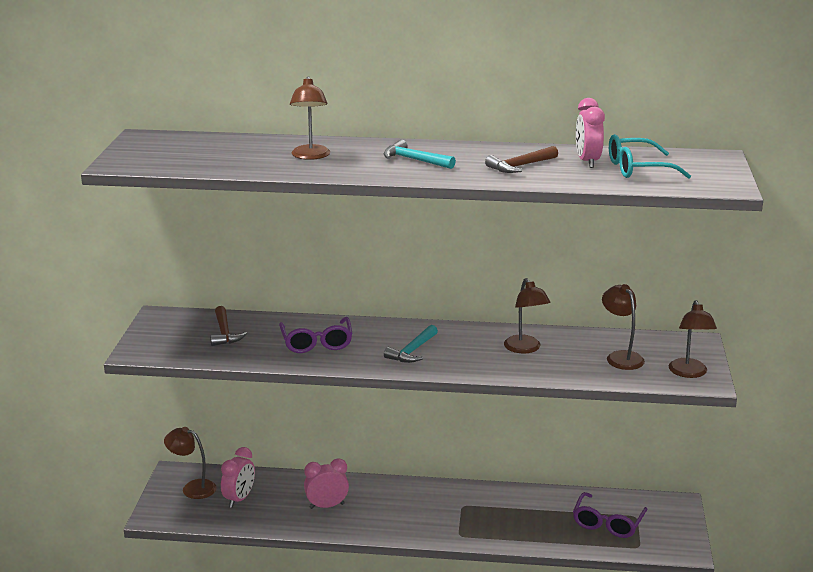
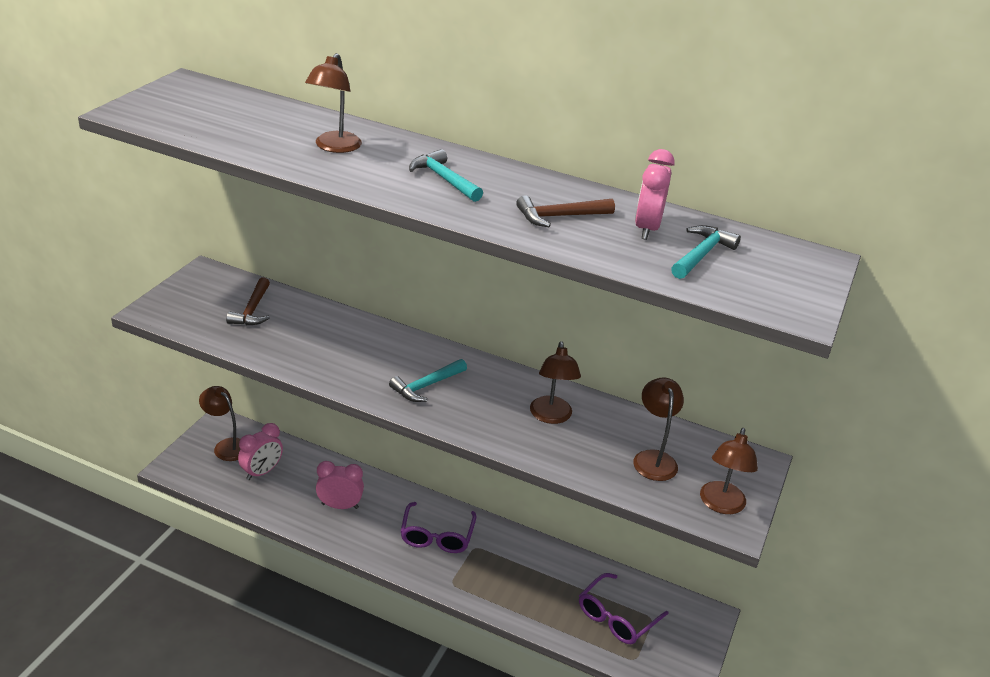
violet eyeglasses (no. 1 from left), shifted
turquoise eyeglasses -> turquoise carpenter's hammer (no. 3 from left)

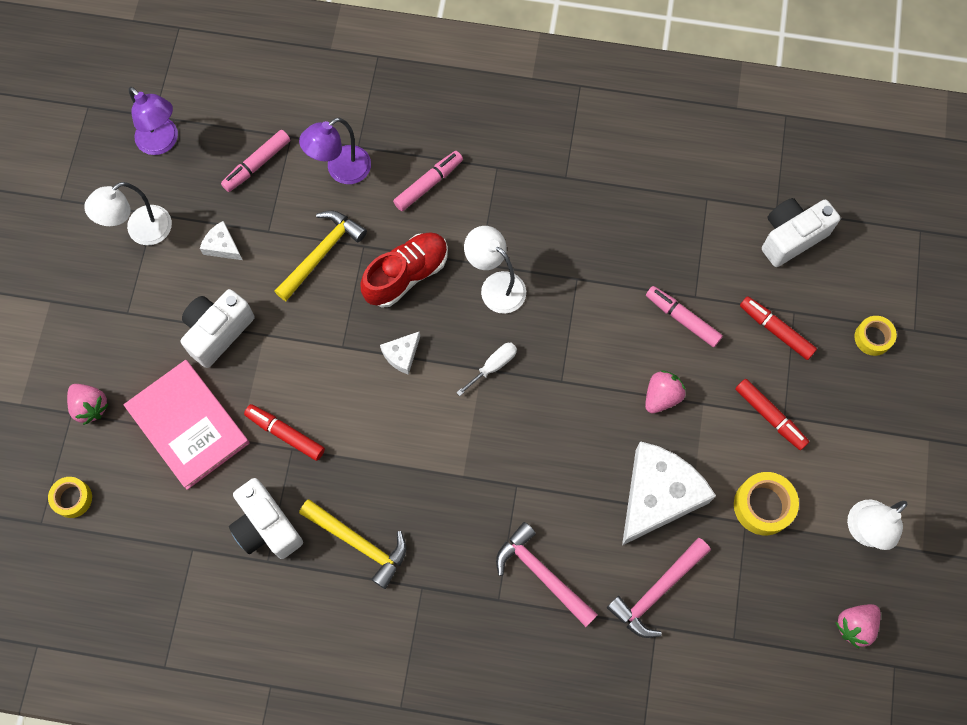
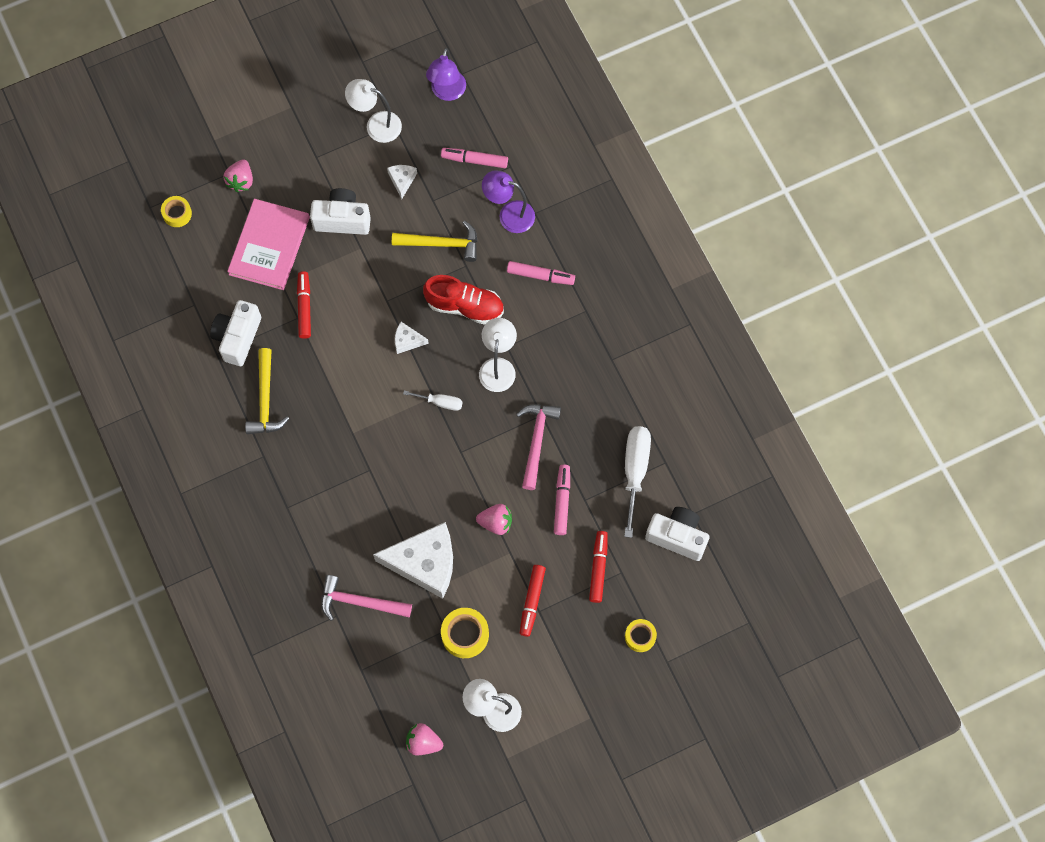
rose-pink carpenter's hammer (no. 1 from left in the first image) -> rose-pink carpenter's hammer (no. 2 from left), shifted
none -> white screwdriver (no. 2 from left)

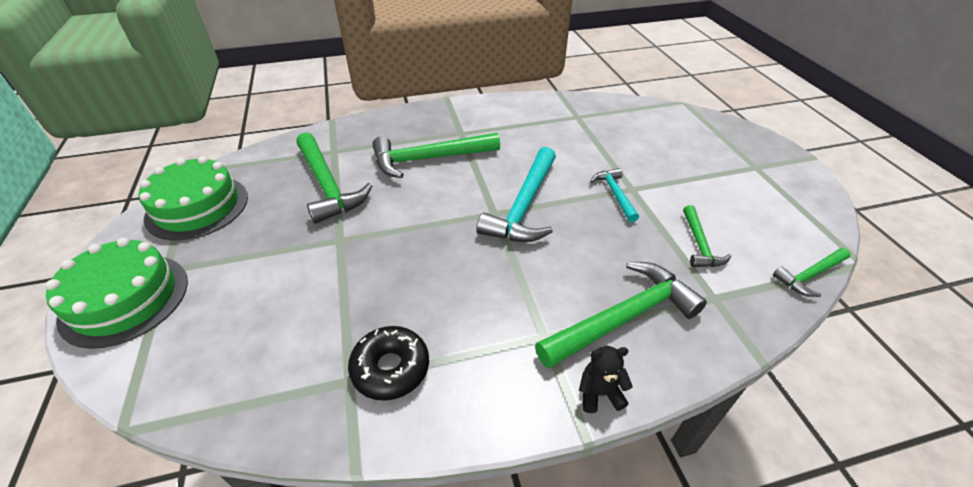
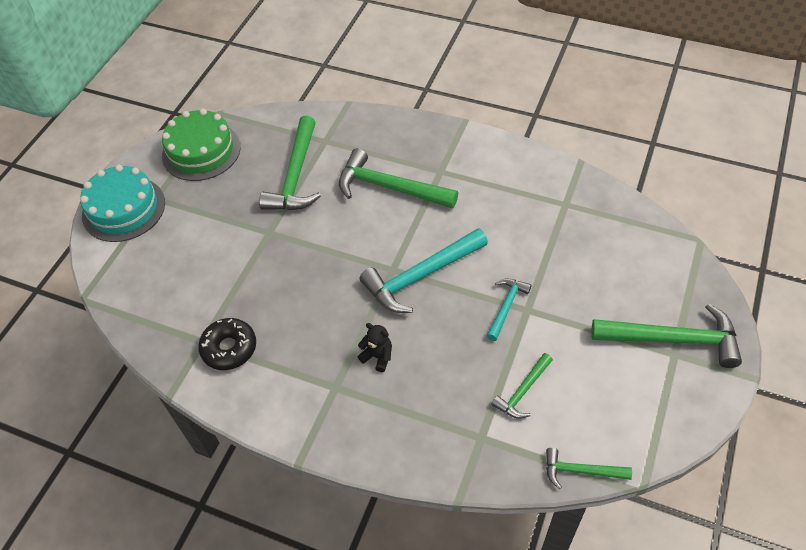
green cake (no. 1 from left) -> turquoise cake
jet-black teddy, shifted
green carpenter's hammer (no. 3 from left in the first image) -> green carpenter's hammer (no. 5 from left), shifted

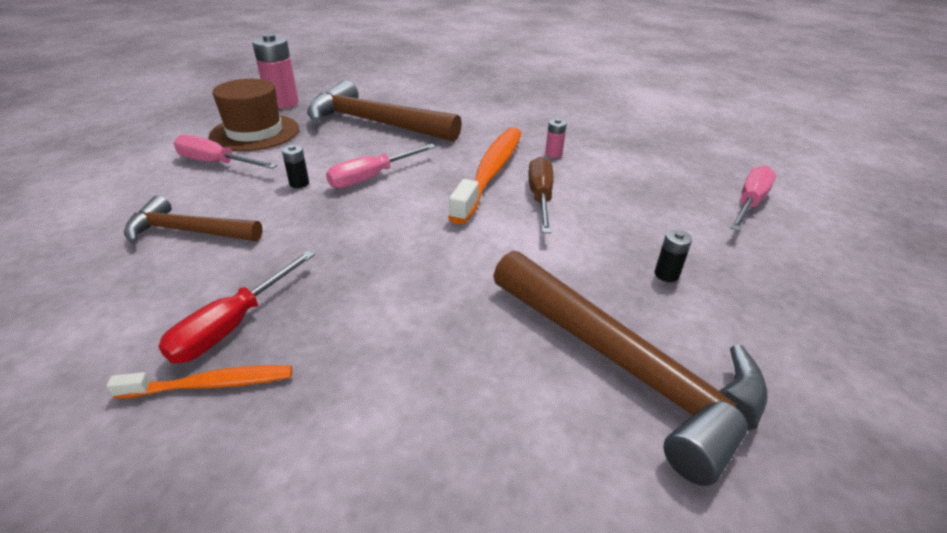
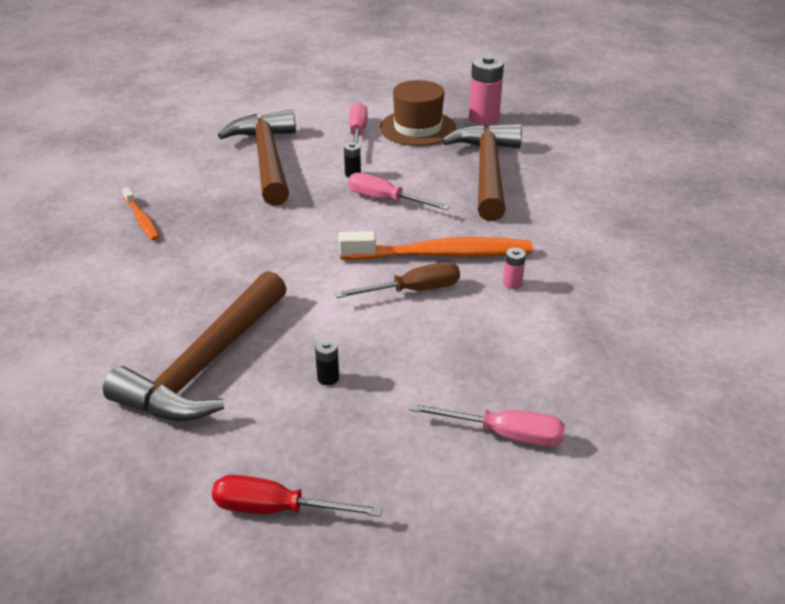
scarlet screwdriver, shifted
russet carpenter's hammer (no. 1 from left in the first image) -> russet carpenter's hammer (no. 2 from left), x1.71

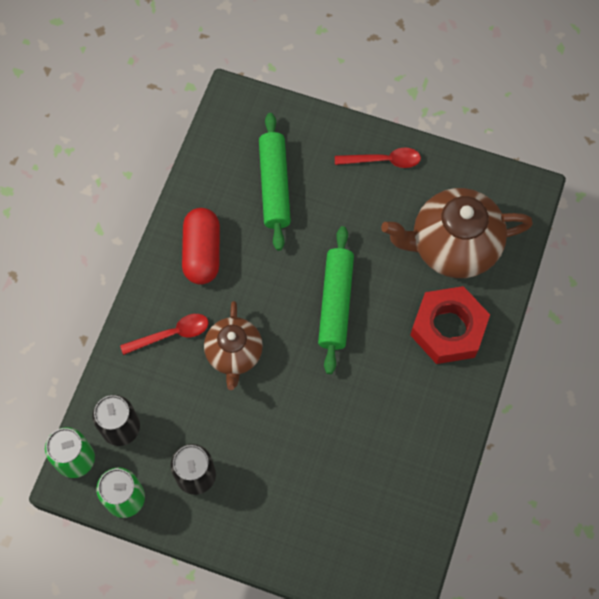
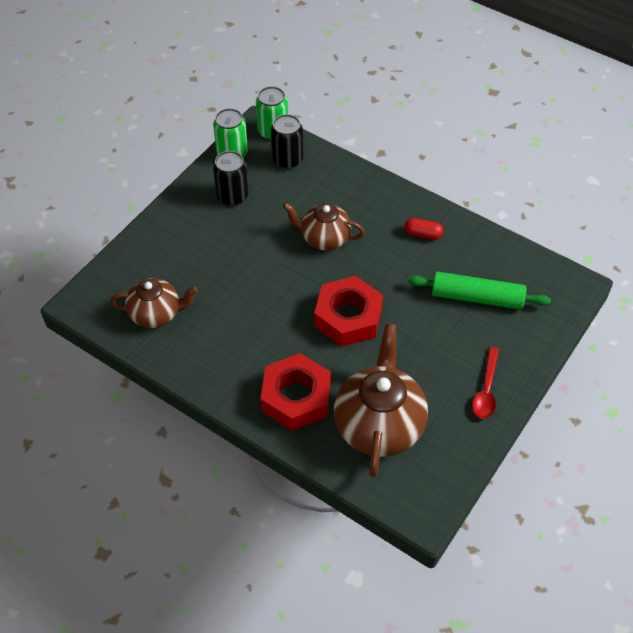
none -> russet tea pot (no. 1 from left)
green rolling pin (no. 2 from left) -> scarlet nut (no. 2 from left)
scarlet pill shape, x0.55
scarlet spoon (no. 1 from left) -> none

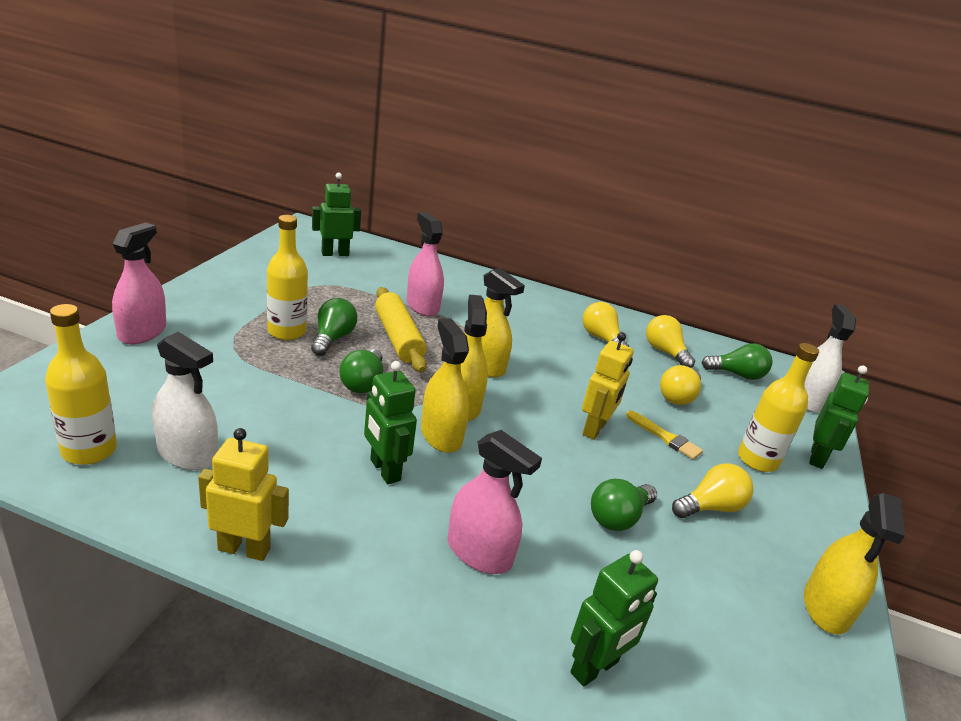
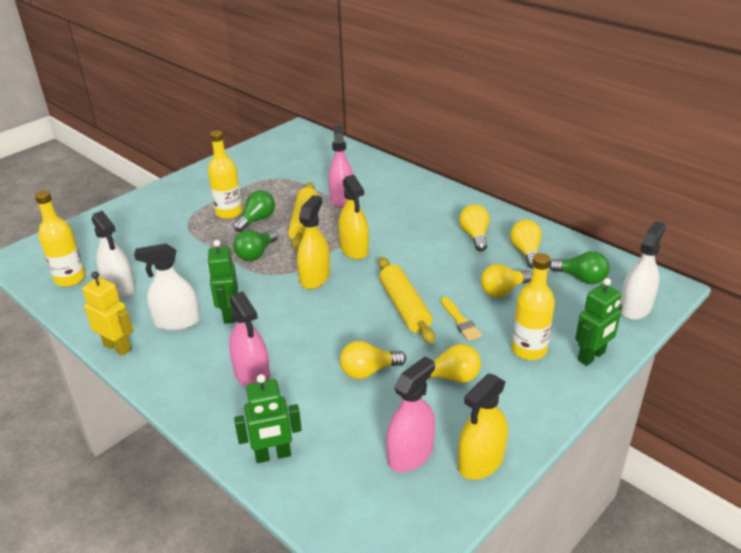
none -> white spray bottle (no. 2 from left)
green light bulb (no. 3 from left) -> golden light bulb (no. 1 from left)
golden robot figure (no. 2 from left) -> golden rolling pin (no. 2 from left)
rose-pink spray bottle (no. 1 from left in the first image) -> rose-pink spray bottle (no. 3 from left), shifted
green robot figure (no. 1 from left) -> none
golden spray bottle (no. 1 from left) -> none

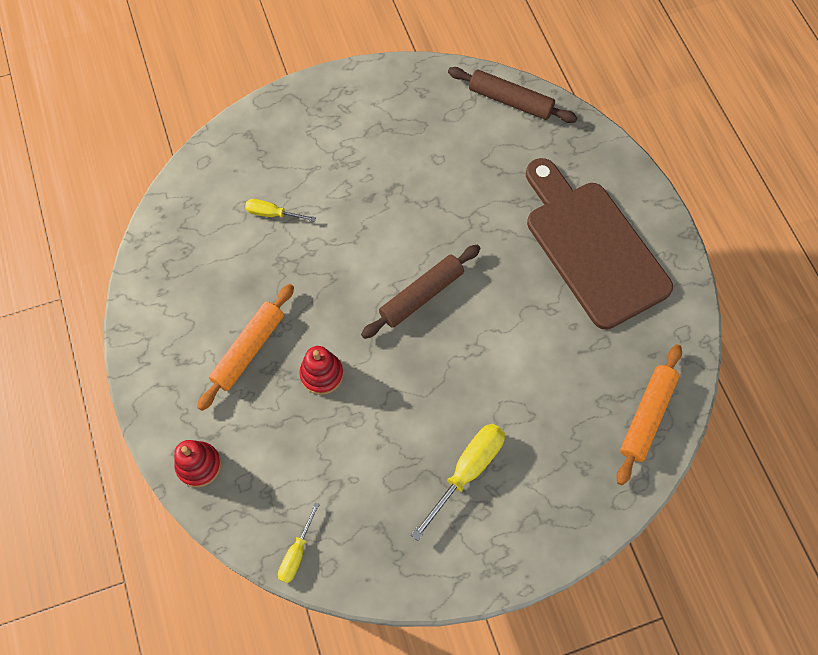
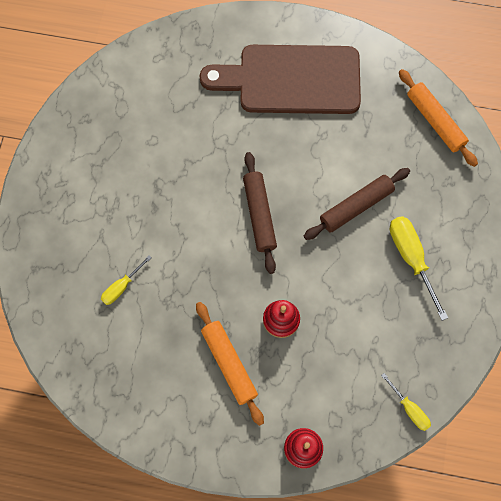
russet rolling pin (no. 2 from left), shifted

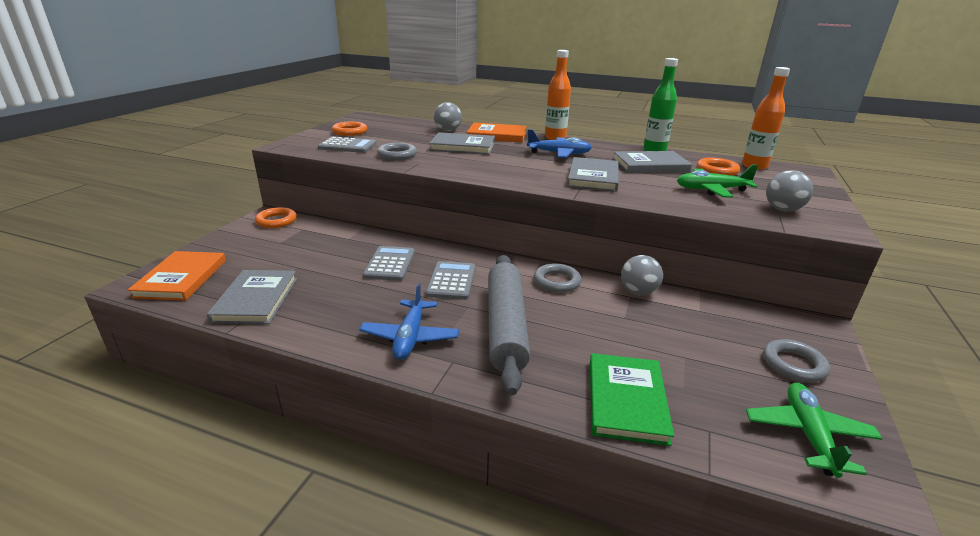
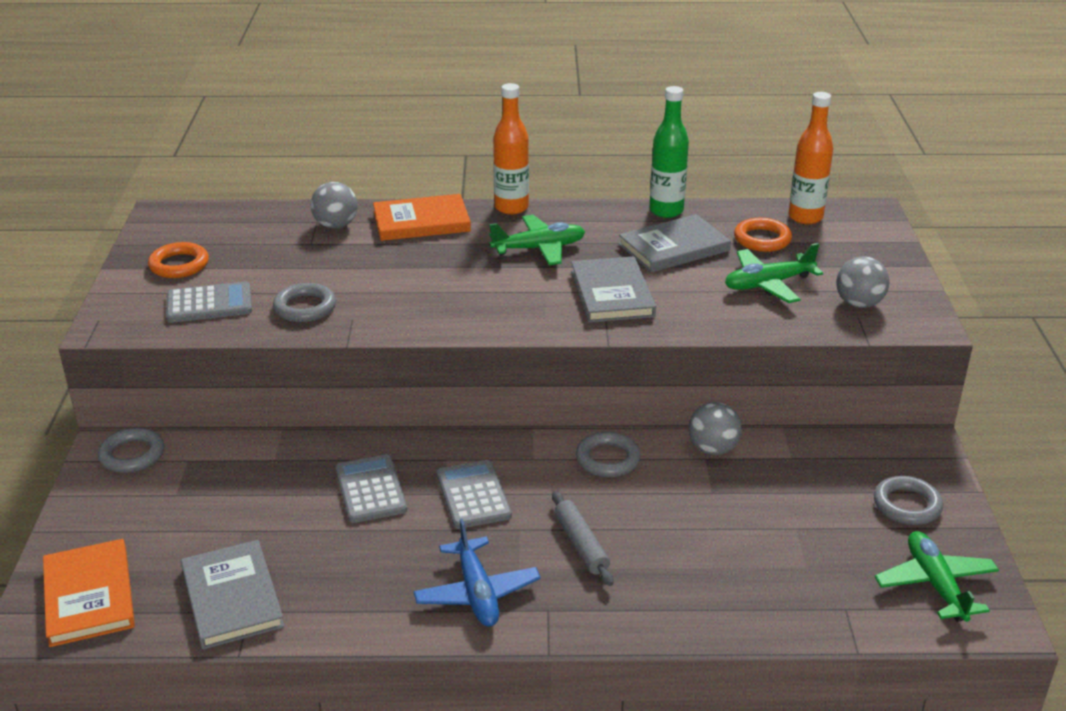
orange hoop (no. 1 from left) -> gray hoop (no. 1 from left)
cobalt plane (no. 2 from left) -> green plane (no. 1 from left)
gray rolling pin, x0.50
gray hardback (no. 2 from left) -> none
green hardback -> none

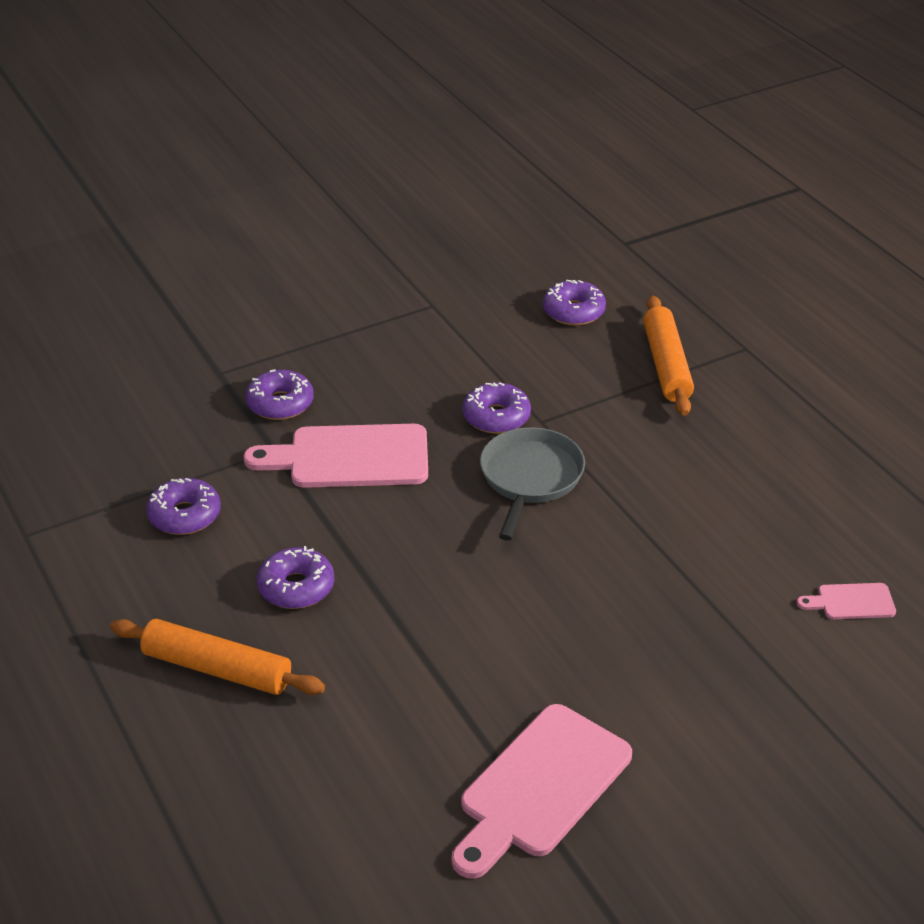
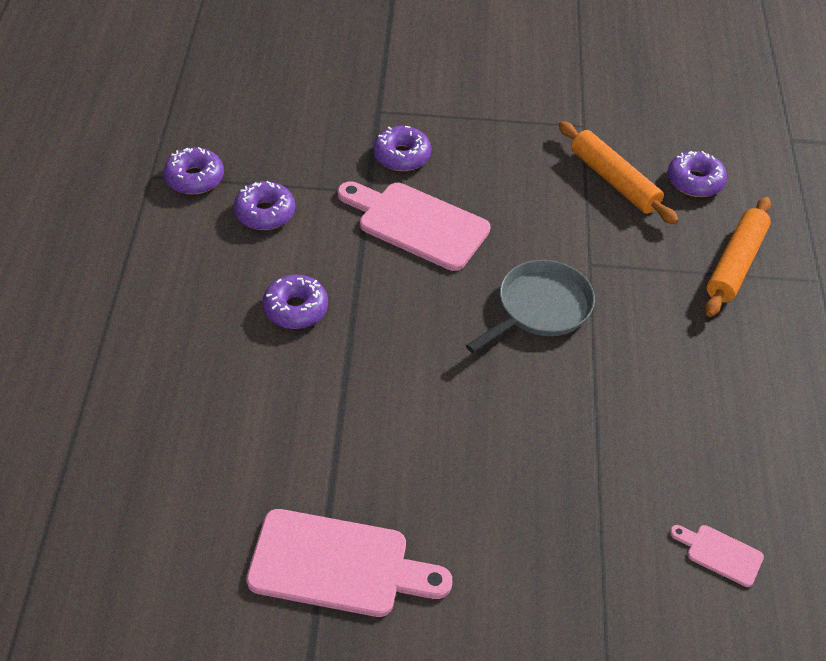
violet donut (no. 4 from left in the first image) -> violet donut (no. 1 from left), shifted
rose-pink bread board (no. 2 from left in the first image) -> rose-pink bread board (no. 1 from left), 150 degrees counterclockwise
orange rolling pin (no. 1 from left), shifted

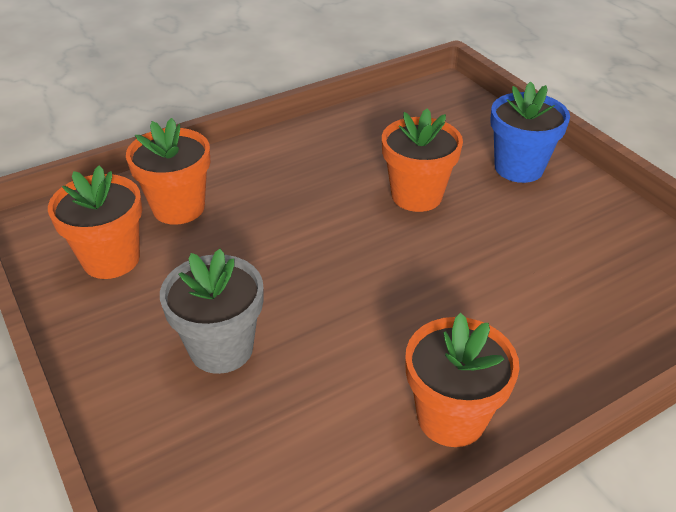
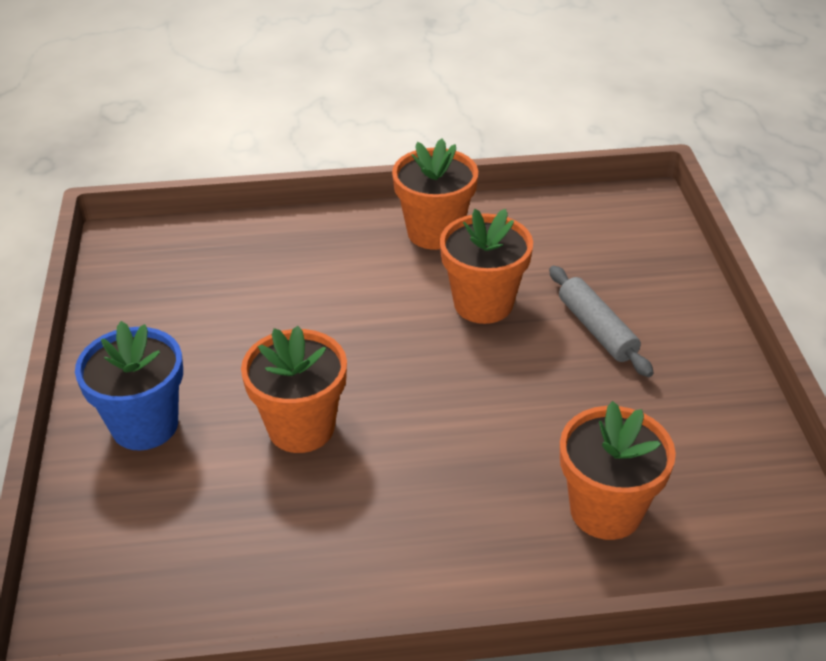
orange potted plant (no. 1 from left in the first image) -> orange potted plant (no. 3 from left), shifted
gray potted plant -> gray rolling pin

